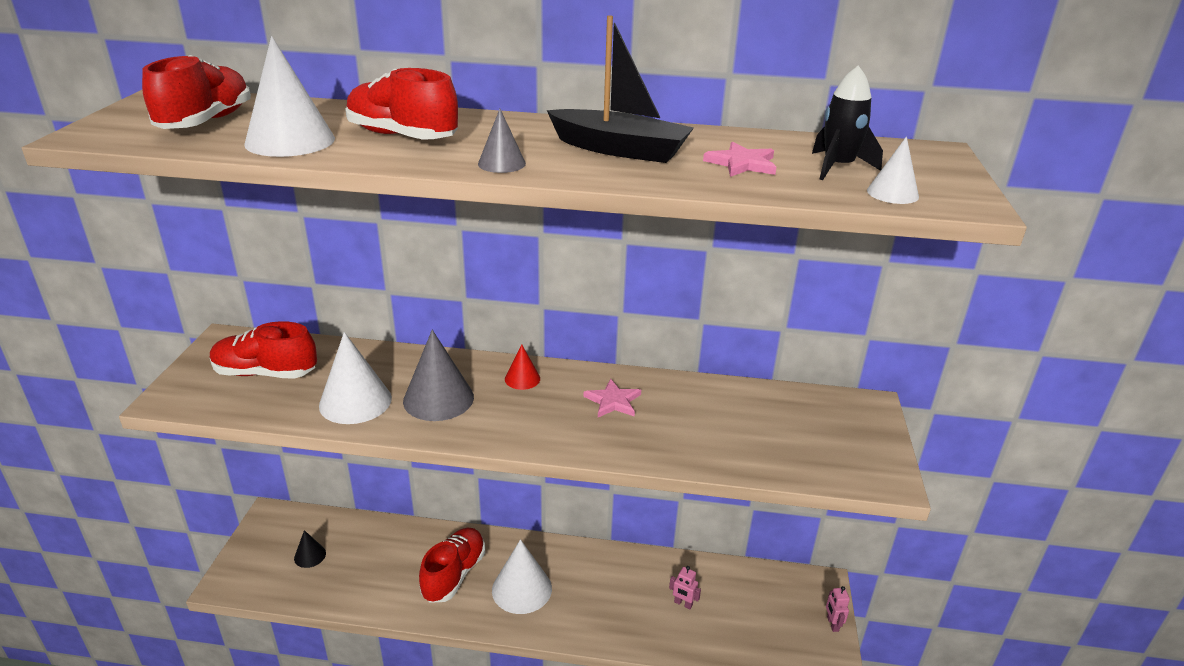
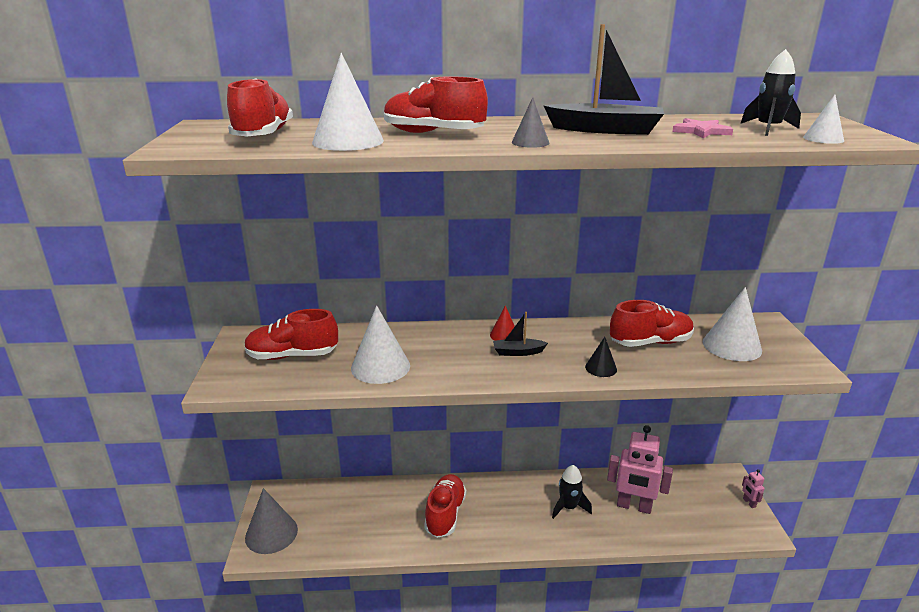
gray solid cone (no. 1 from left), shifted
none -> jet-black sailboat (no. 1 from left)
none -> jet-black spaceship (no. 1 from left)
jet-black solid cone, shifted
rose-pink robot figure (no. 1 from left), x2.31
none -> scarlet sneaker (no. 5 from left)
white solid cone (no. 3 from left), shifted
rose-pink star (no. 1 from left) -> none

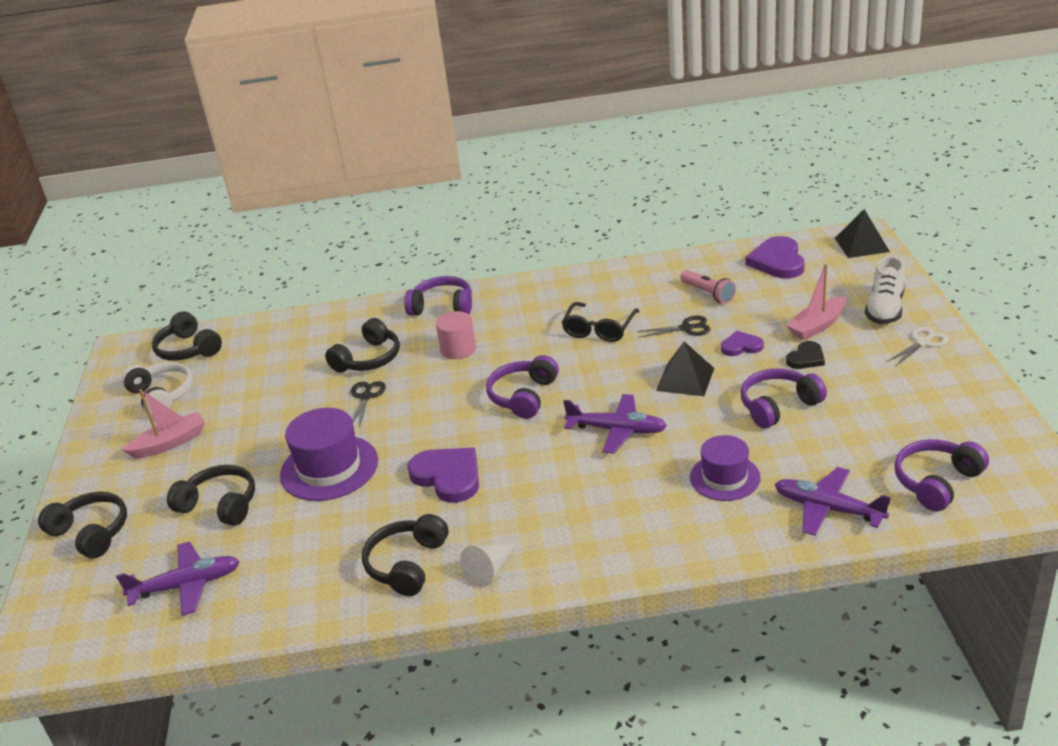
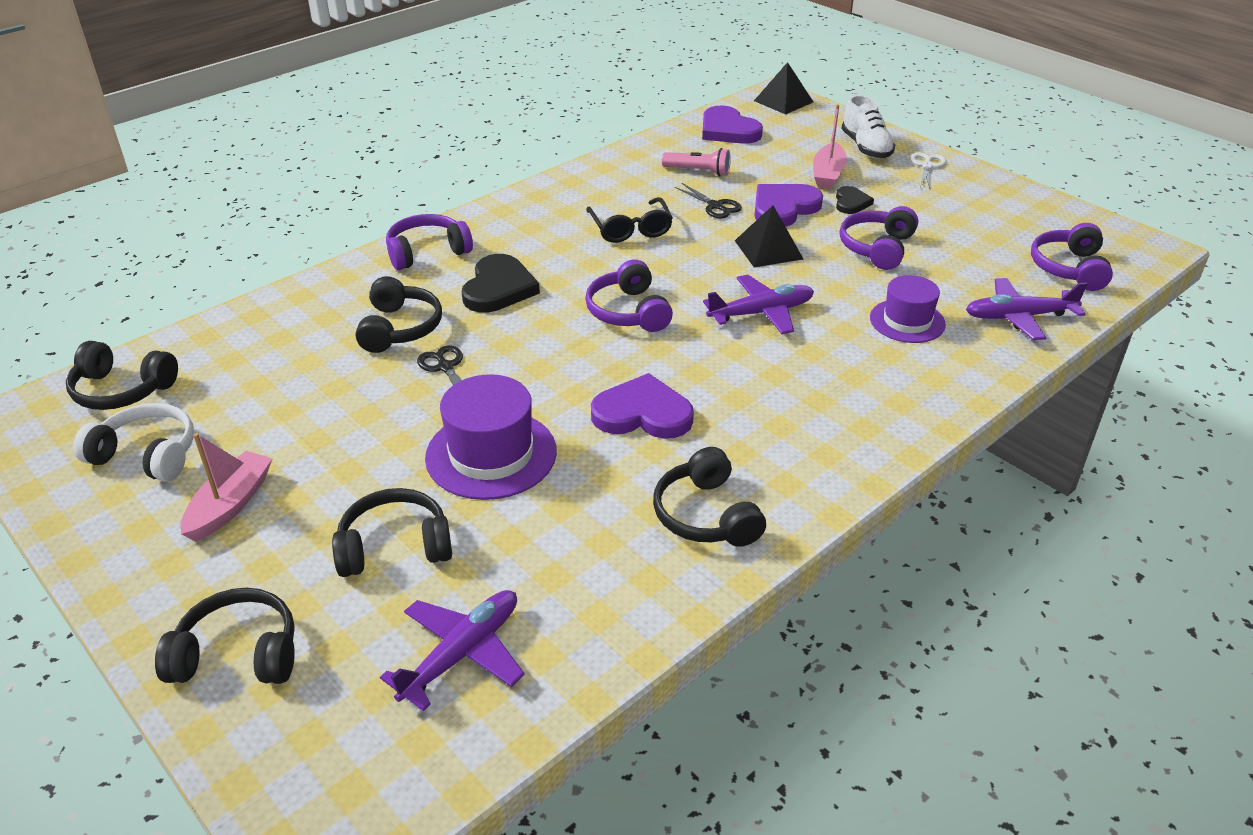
rose-pink cylinder shape -> jet-black heart (no. 1 from left)
jet-black shears (no. 2 from left), 90 degrees clockwise
violet heart (no. 2 from left in the first image) -> violet heart (no. 3 from left), x1.75
white solid cone -> none

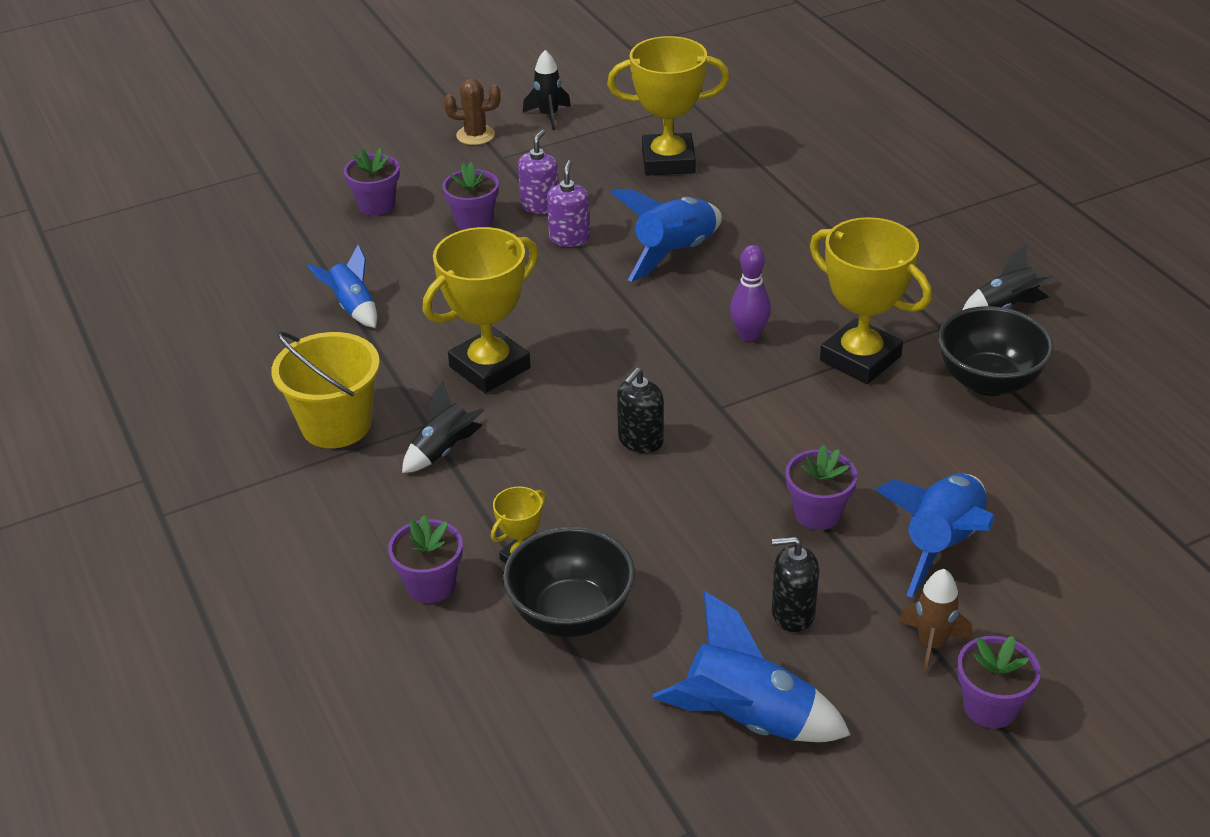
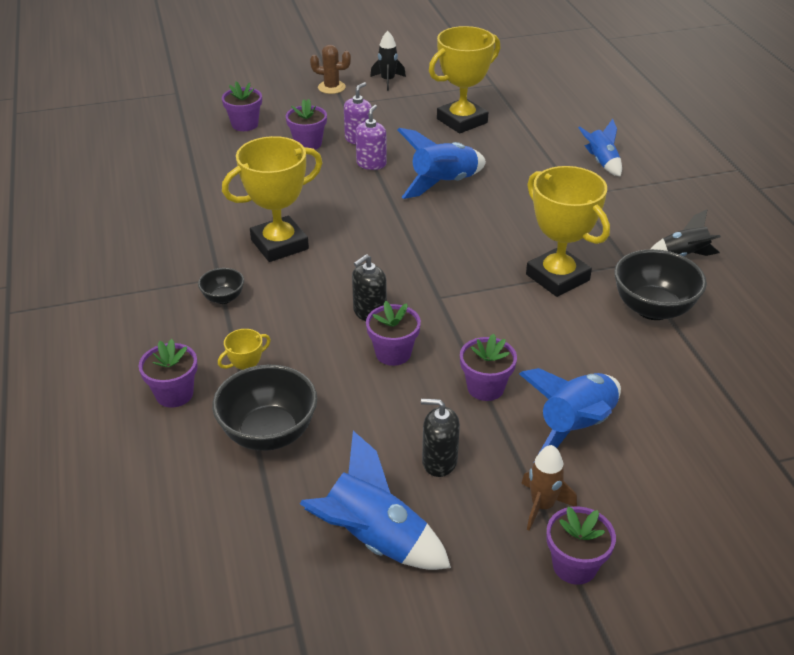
jet-black spaceship (no. 1 from left) -> jet-black deep dish (no. 1 from left)
none -> violet potted plant (no. 4 from left)
golden prize cup (no. 3 from left), 45 degrees counterclockwise
cobalt spaceship (no. 1 from left in the first image) -> cobalt spaceship (no. 4 from left), shifted
golden pail -> none
violet skittle -> none

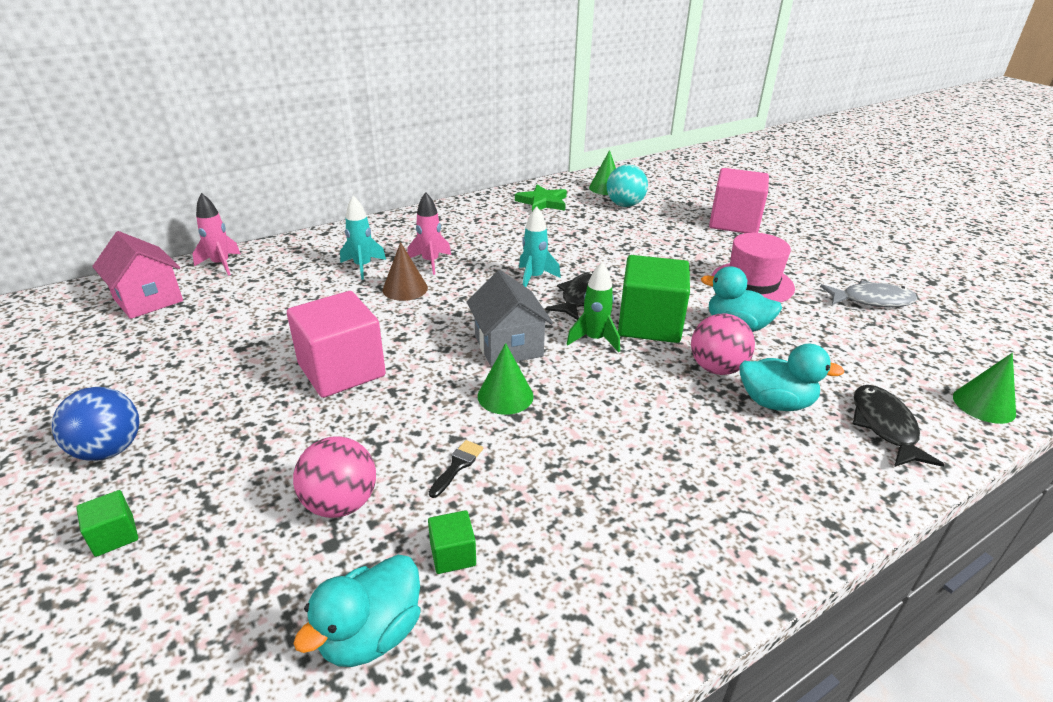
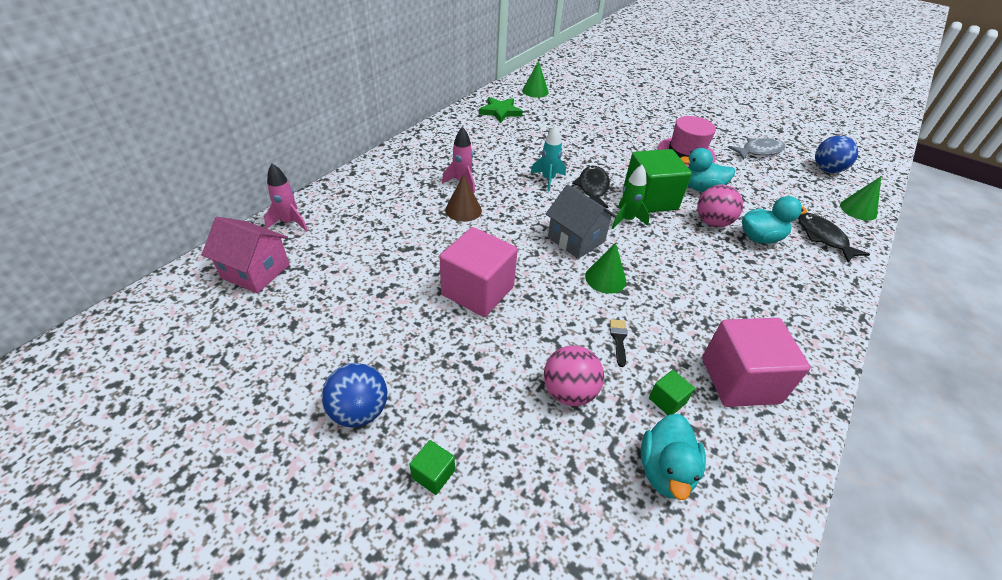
rose-pink block (no. 2 from left), shifted
none -> cobalt play ball (no. 2 from left)
turquoise spaceship (no. 1 from left) -> none
turquoise play ball -> none

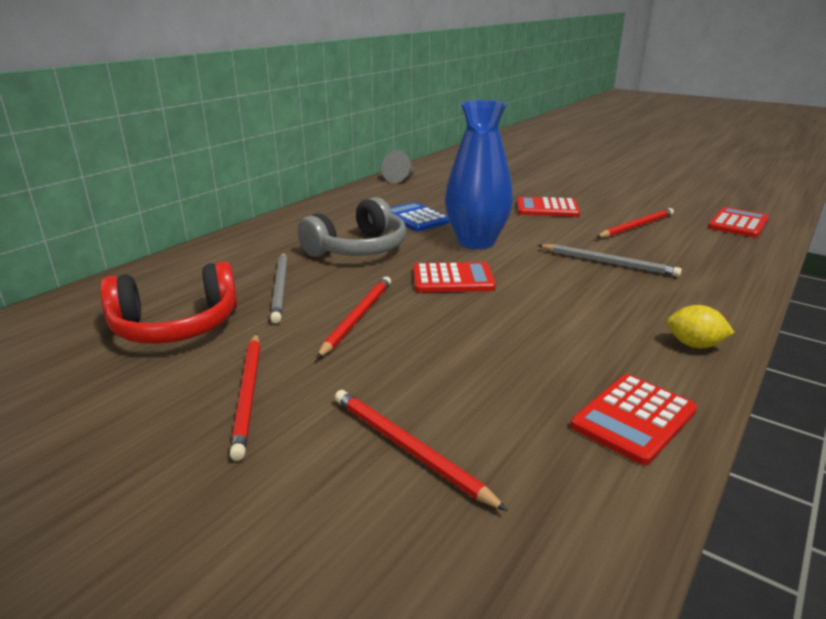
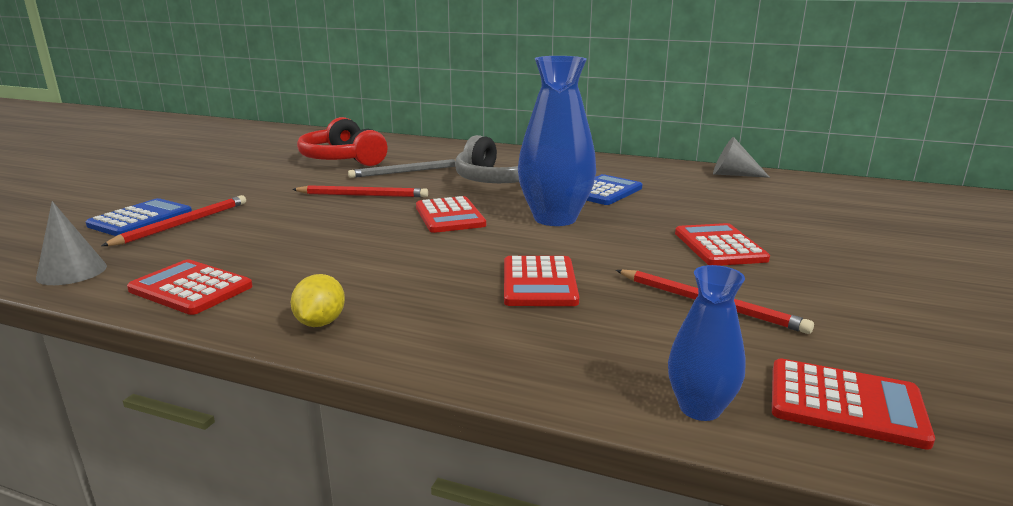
none -> gray solid cone (no. 1 from left)
none -> cobalt calculator (no. 1 from left)
gray wooden pencil (no. 2 from left) -> scarlet calculator (no. 3 from left)
none -> cobalt flower vase (no. 2 from left)
scarlet wooden pencil (no. 1 from left) -> none

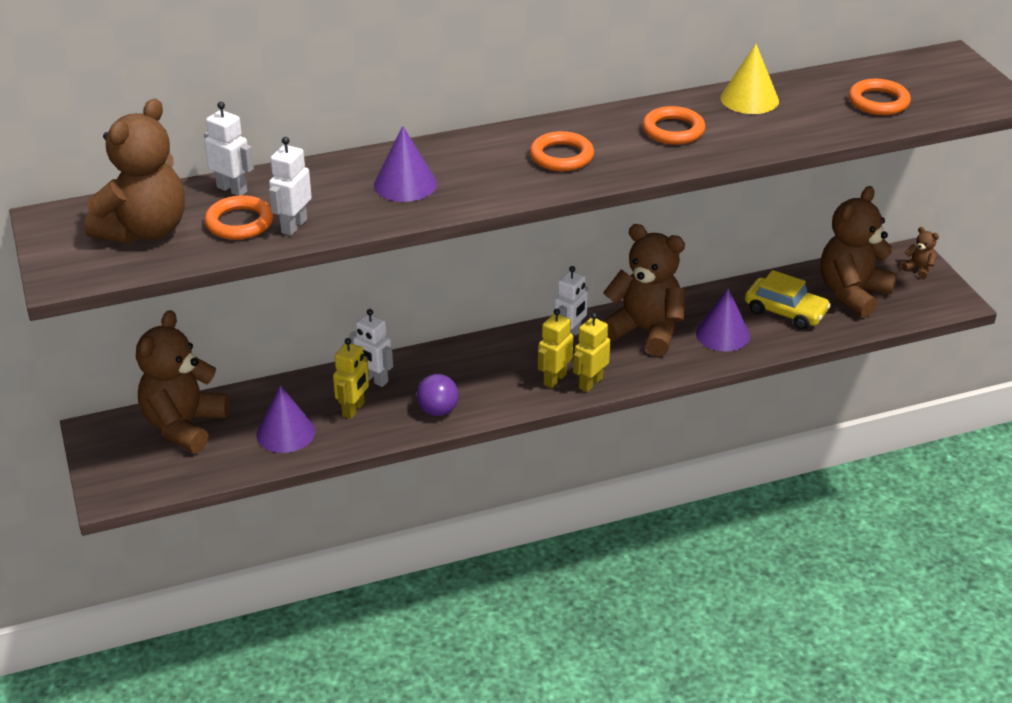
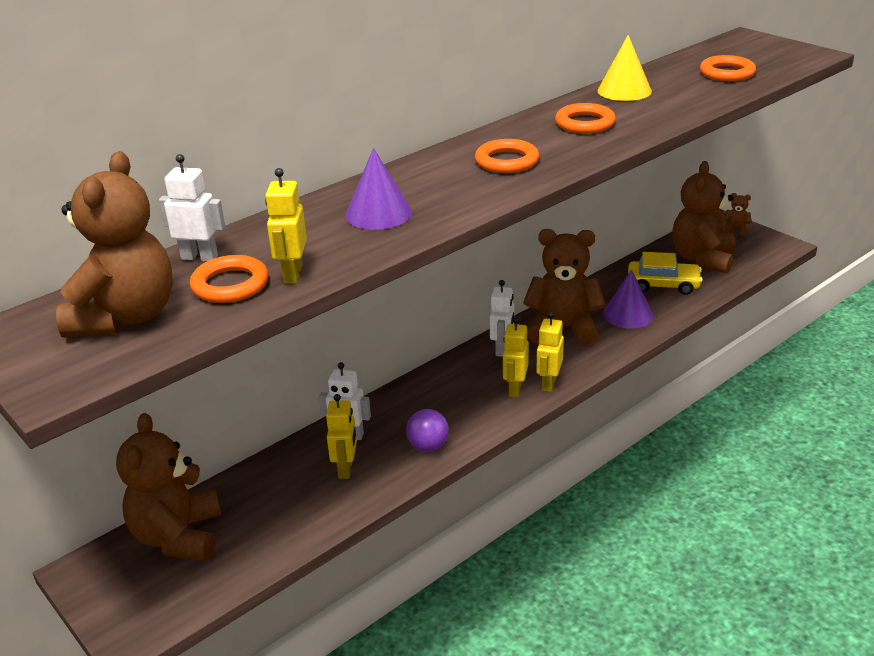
white robot figure (no. 2 from left) -> golden robot figure (no. 1 from left)
violet solid cone (no. 1 from left) -> none

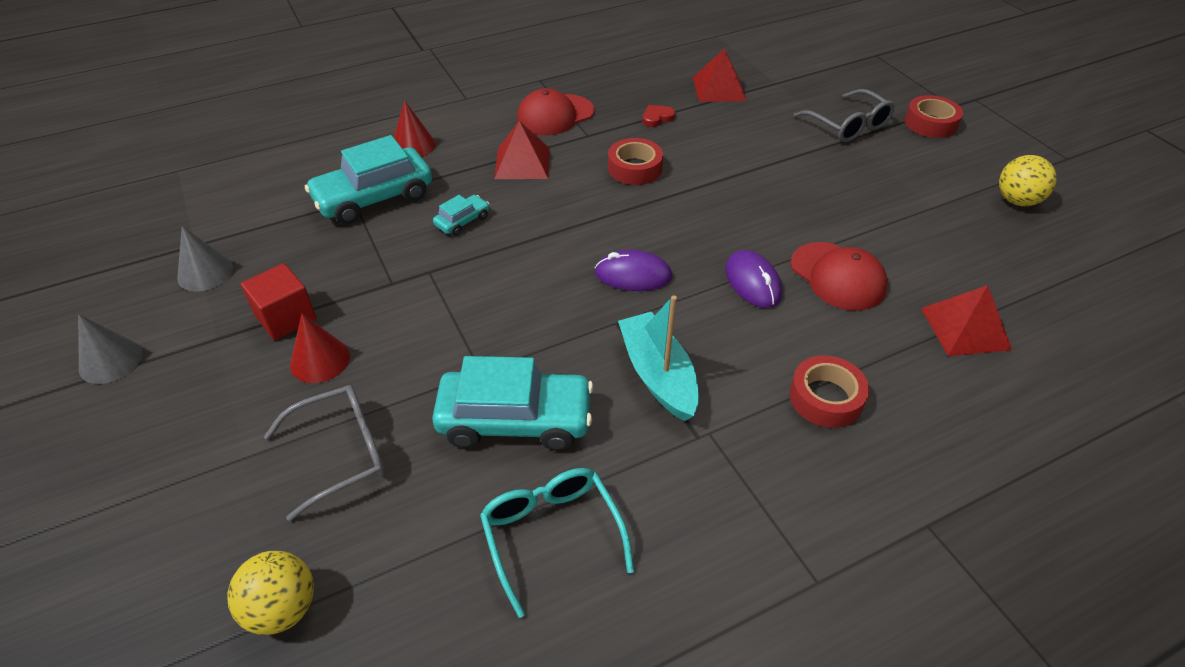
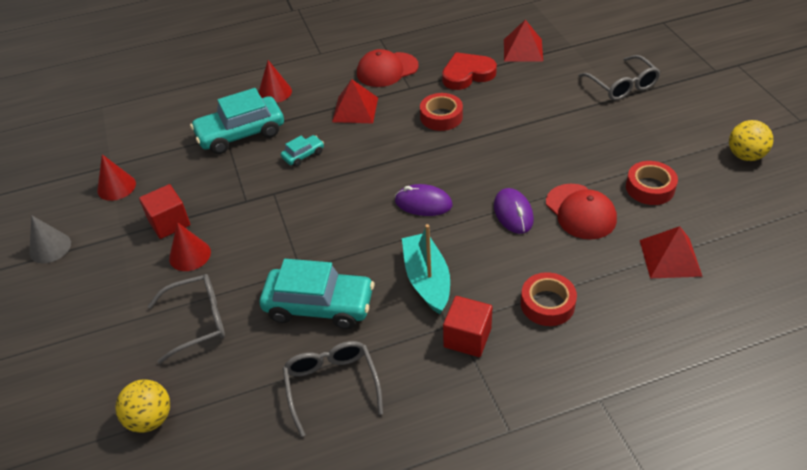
gray solid cone (no. 2 from left) -> scarlet solid cone (no. 1 from left)
turquoise eyeglasses -> gray eyeglasses (no. 2 from left)
scarlet heart, x2.01
none -> scarlet block (no. 2 from left)
scarlet sticky tape (no. 3 from left), shifted

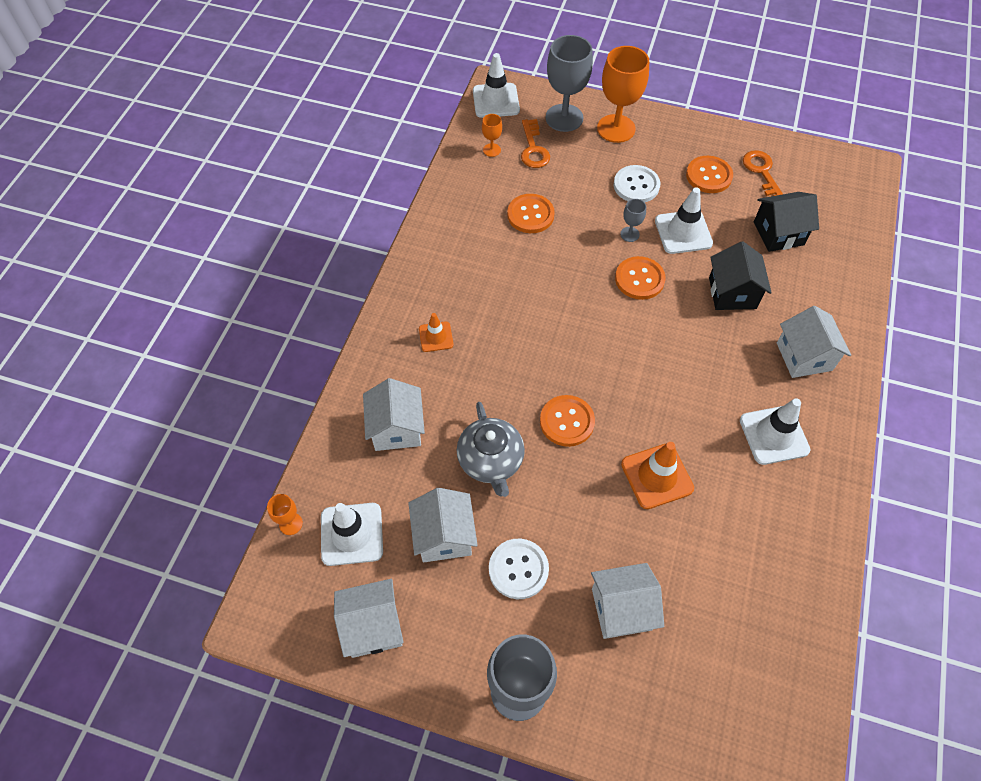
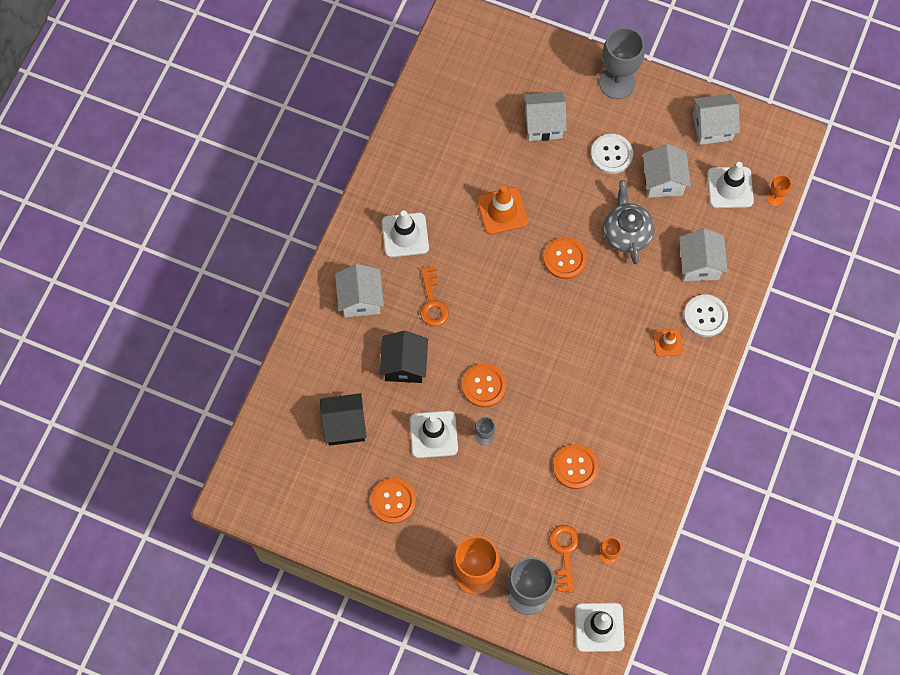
orange door key (no. 2 from left in the first image) -> orange door key (no. 1 from left), shifted
white shirt button (no. 2 from left), shifted

